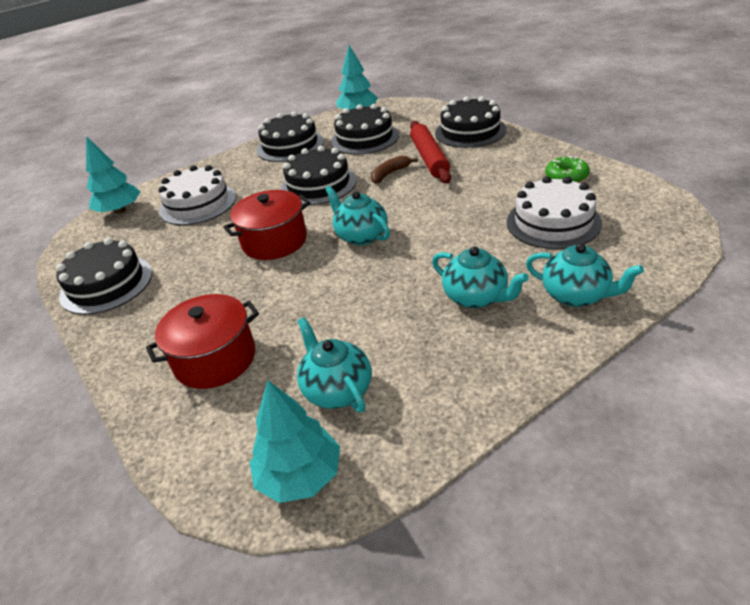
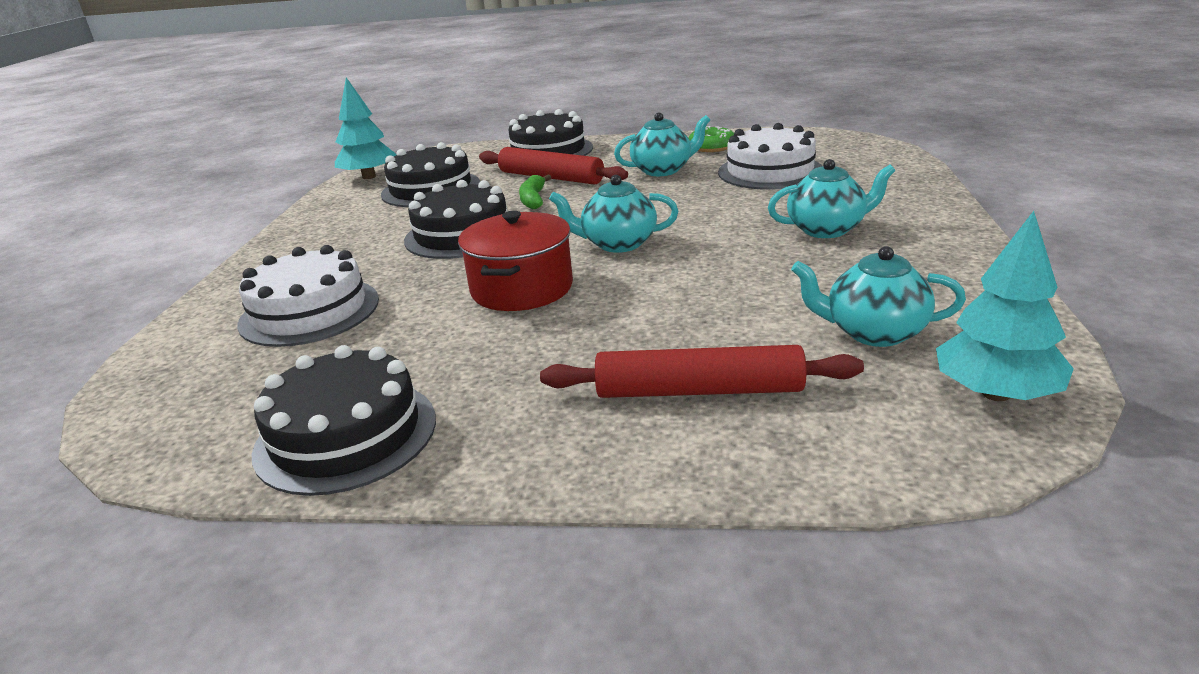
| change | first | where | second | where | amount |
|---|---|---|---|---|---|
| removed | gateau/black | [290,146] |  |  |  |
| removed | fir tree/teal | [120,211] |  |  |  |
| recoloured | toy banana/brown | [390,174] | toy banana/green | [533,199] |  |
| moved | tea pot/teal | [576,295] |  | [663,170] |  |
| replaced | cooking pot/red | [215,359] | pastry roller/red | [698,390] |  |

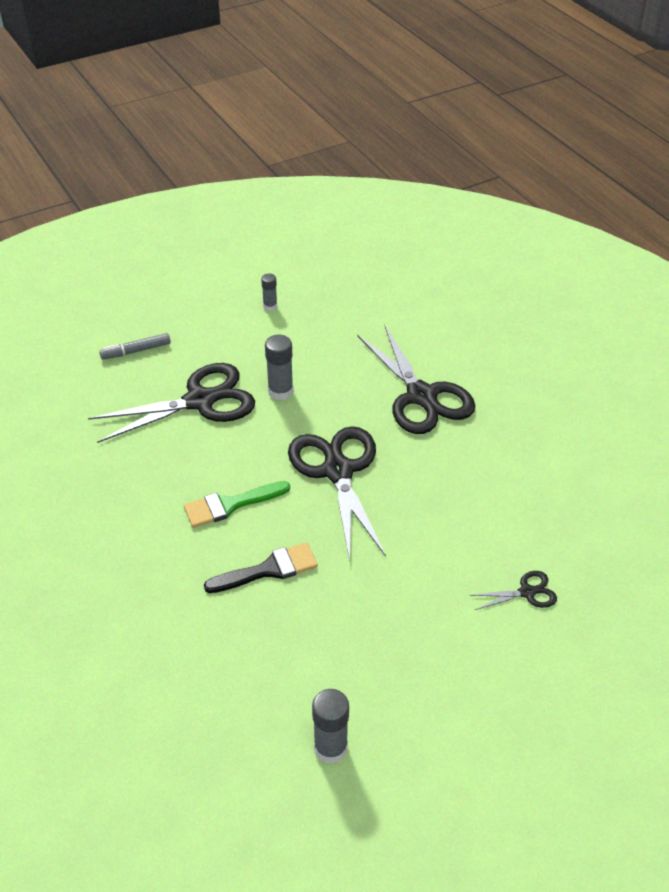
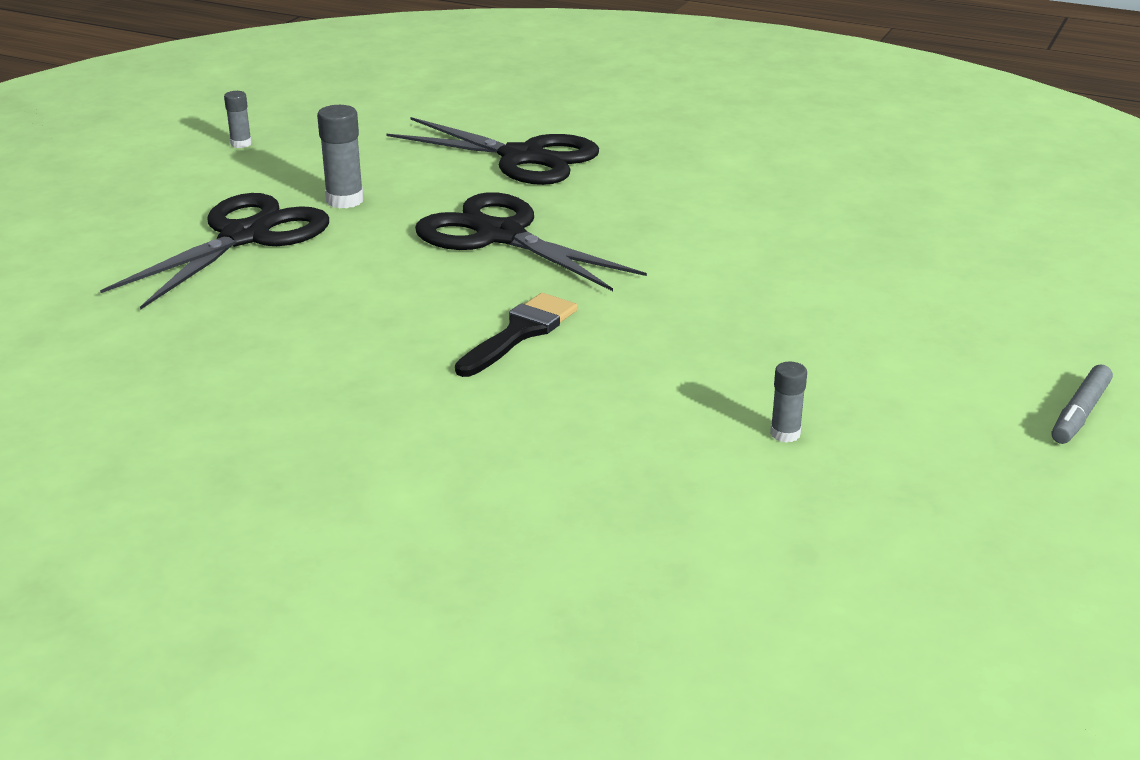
| change | first | where | second | where | amount |
|---|---|---|---|---|---|
| moved | marker pen/gray | [136,351] |  | [1080,413] |  |
| removed | brush/green | [230,505] |  |  |  |
| removed | scissors/black | [527,592] |  |  |  |
| resized | glue stick/gray | [330,748] |  | [785,434] | x0.60 |

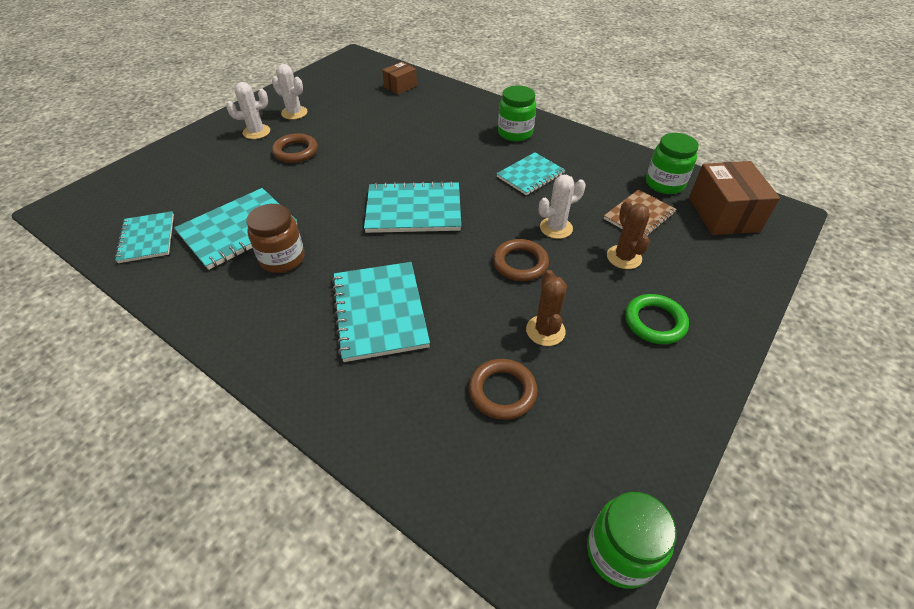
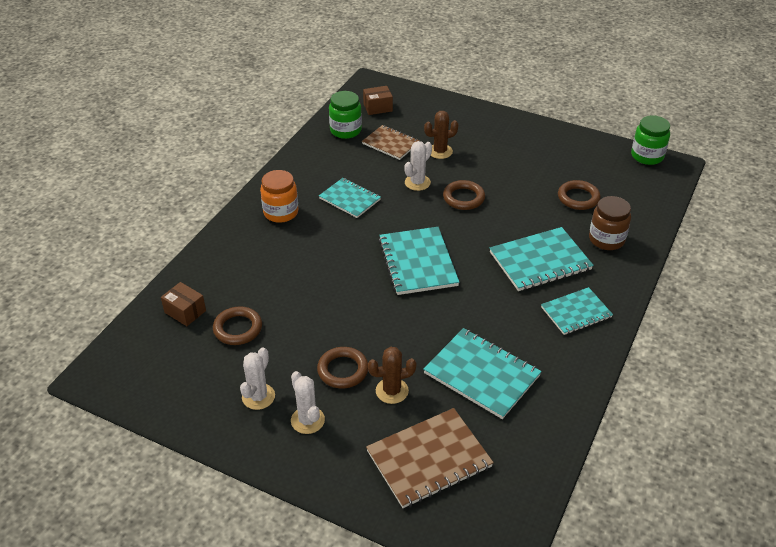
| change | first | where | second | where | amount |
|---|---|---|---|---|---|
| recoloured | preserve jar/green | [515,133] | preserve jar/orange-coloured | [281,212] |  |
| resized | box/brown | [723,214] |  | [377,107] | x0.57 |
| turned | saguaro cactus/snow-white | [556,228] |  | [417,182] | 75 degrees clockwise |
| moved | preserve jar/brown | [282,259] |  | [606,239] |  |
| moved | exercise book/teal | [147,238] |  | [576,312] |  |
| moved | saguaro cactus/brown | [545,331] |  | [392,391] |  |
| removed | torus/green | [655,322] |  |  |  |
| added |  |  | torus/brown | [238,328] |  |
| added |  |  | exercise book/brown | [429,459] |  |

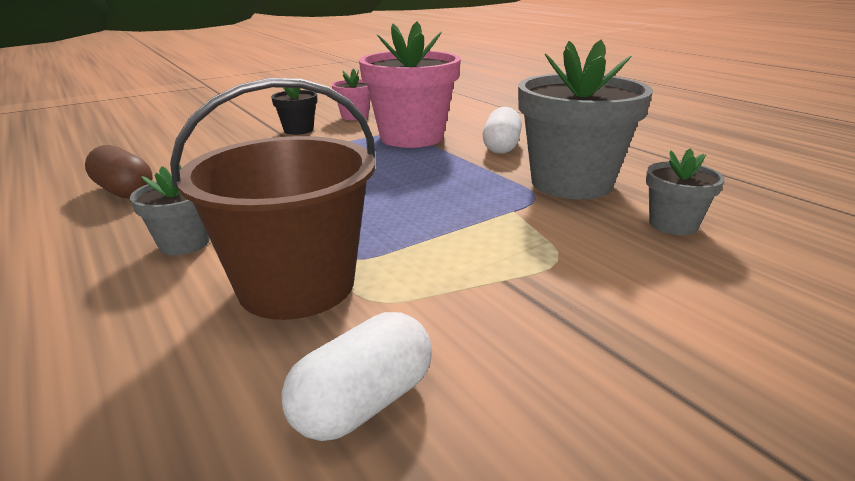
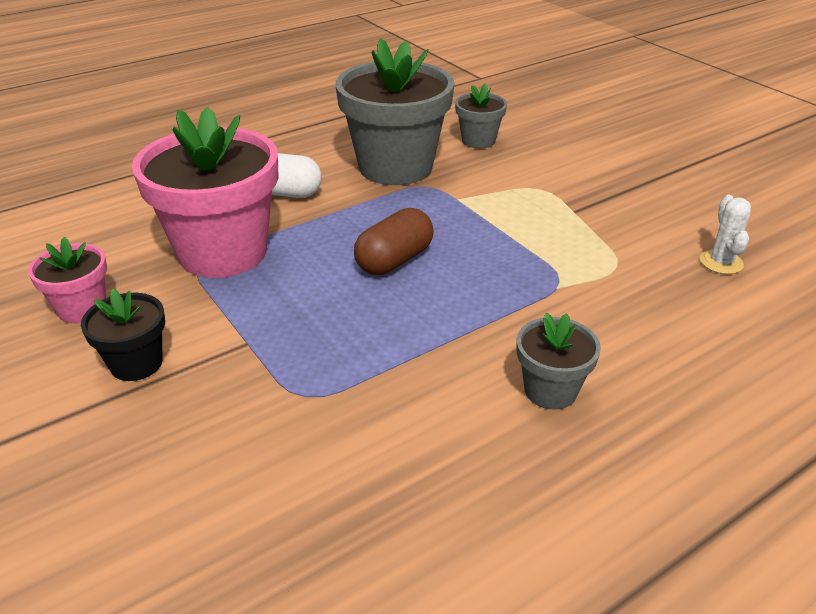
| change | first | where | second | where | amount |
|---|---|---|---|---|---|
| removed | pail/brown | [297,285] |  |  |  |
| moved | pill/brown | [124,191] |  | [394,260] |  |
| replaced | pill/snow-white | [363,402] | saguaro cactus/snow-white | [721,262] |  |

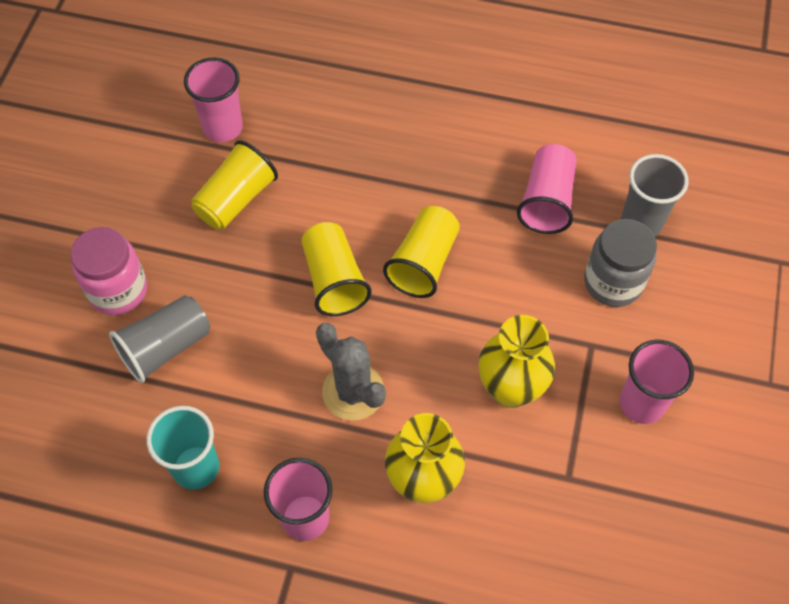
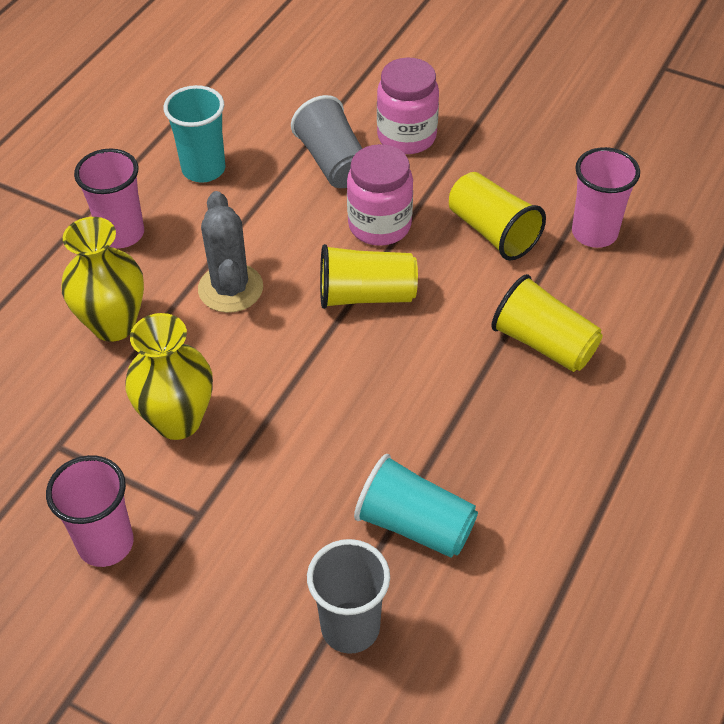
| change | first | where | second | where | amount |
|---|---|---|---|---|---|
| recoloured | beaker/rosy | [546,201] | beaker/teal | [415,524] |  |
| moved | beaker/yellow | [423,262] |  | [544,343] |  |
| removed | preserve jar/gray | [613,282] |  |  |  |
| turned | saguaro cactus/gray | [353,392] |  | [230,288] | 75 degrees counterclockwise |
| added |  |  | preserve jar/rosy | [379,225] |  |

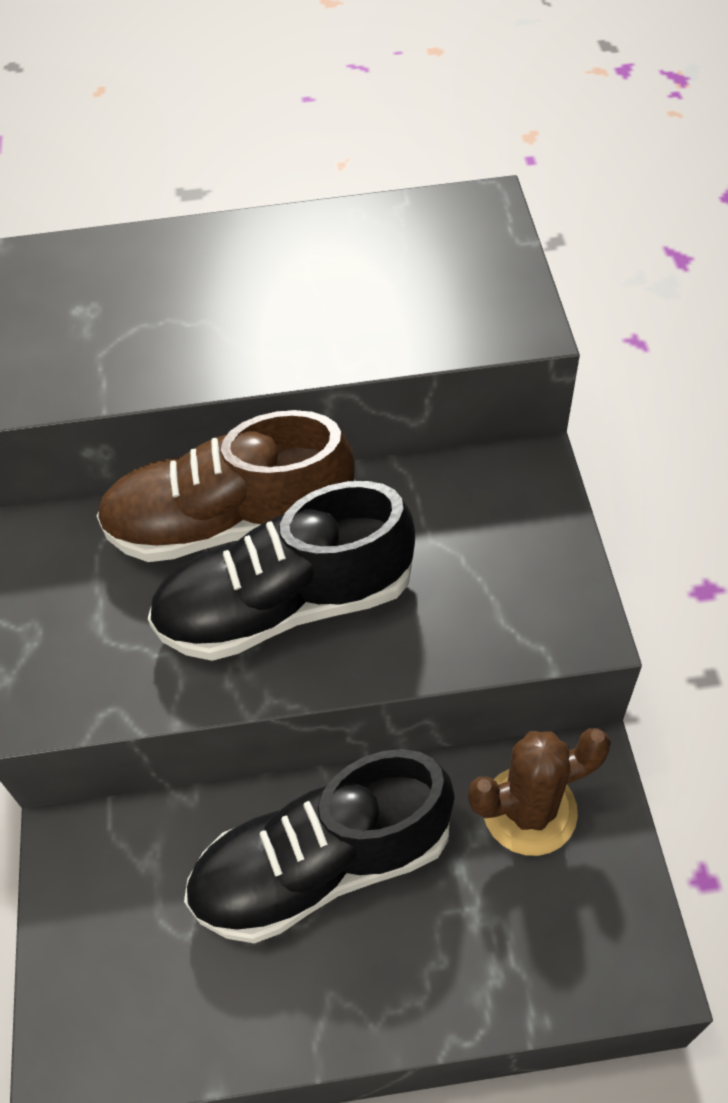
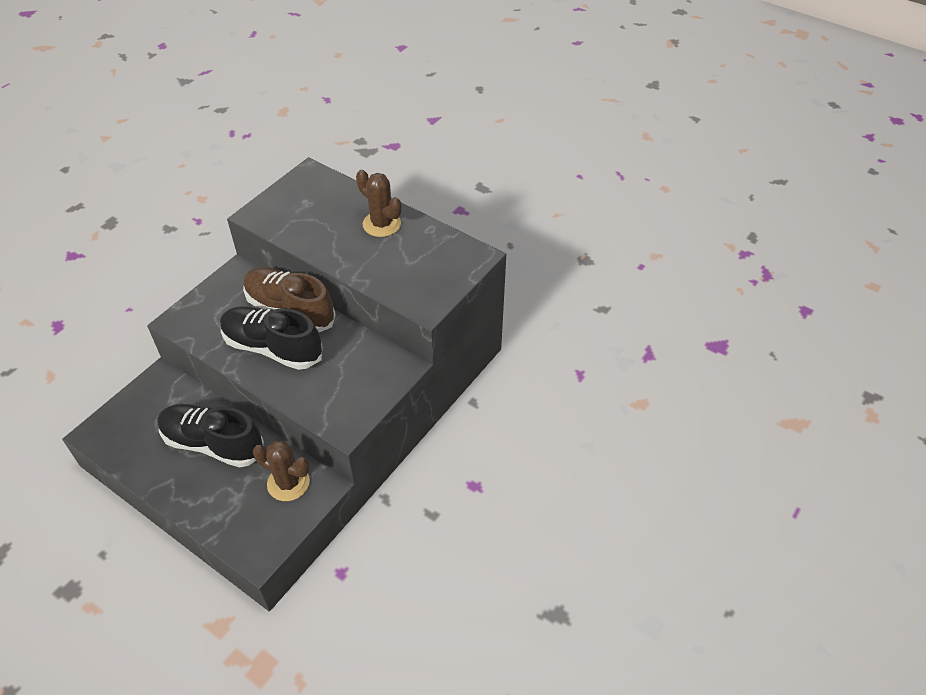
| change | first | where | second | where | amount |
|---|---|---|---|---|---|
| added |  |  | saguaro cactus/brown | [382,224] |  |

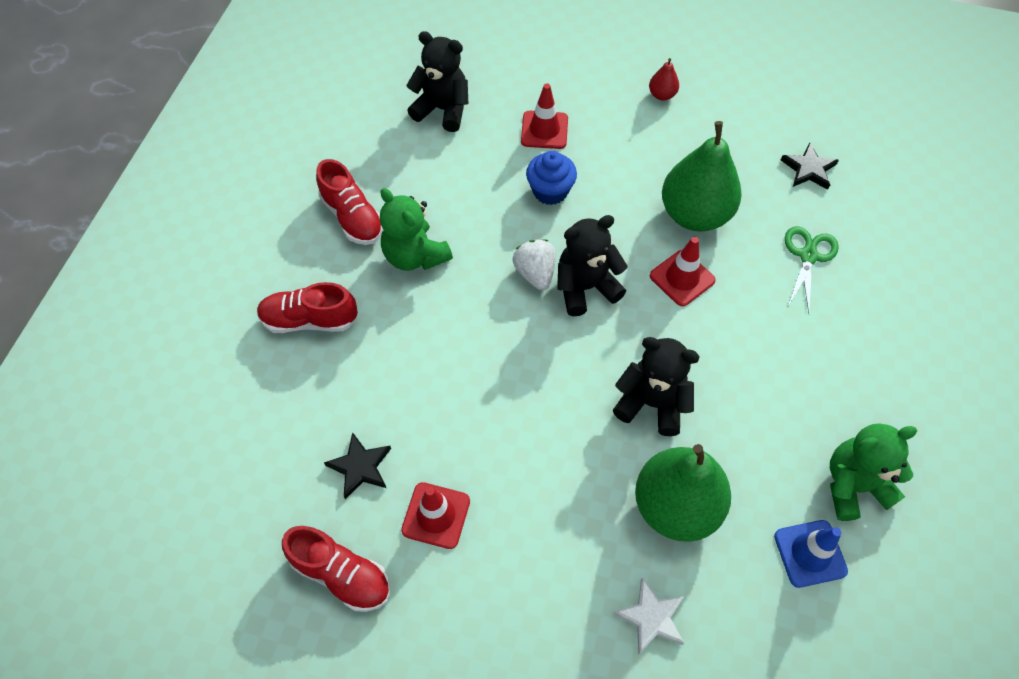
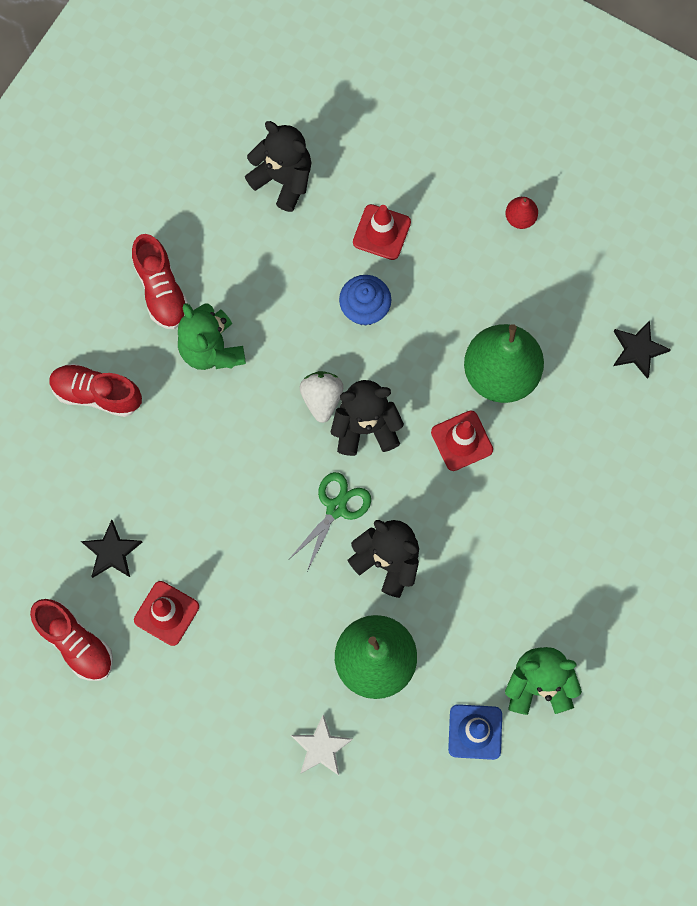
| change | first | where | second | where | amount |
|---|---|---|---|---|---|
| moved | scissors/green | [808,256] |  | [336,508] |  |

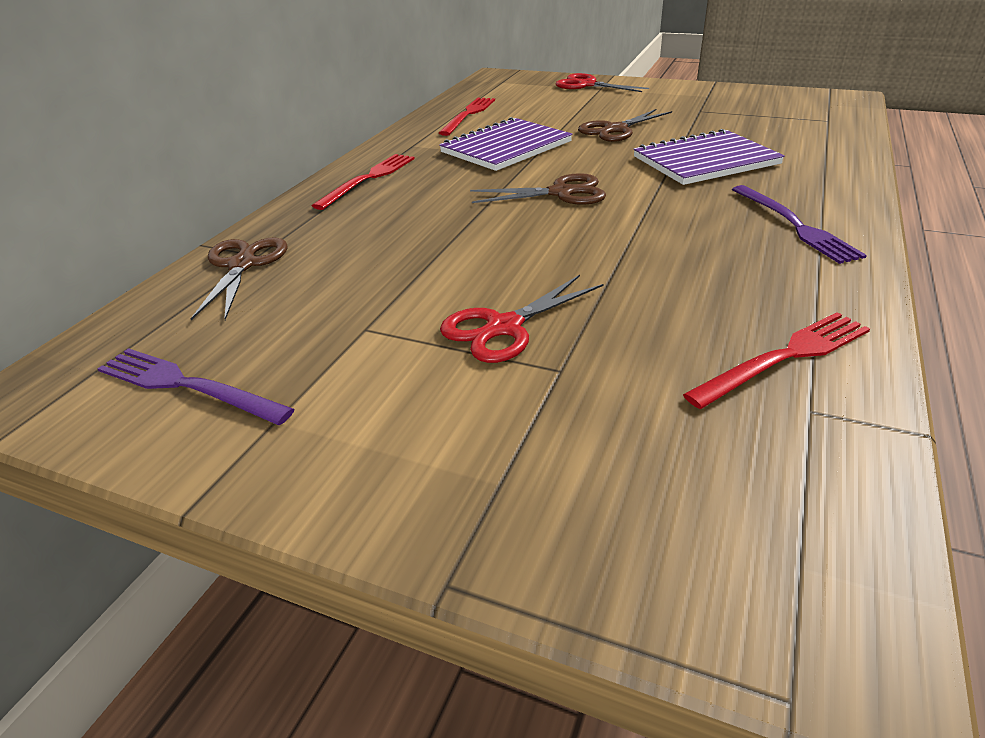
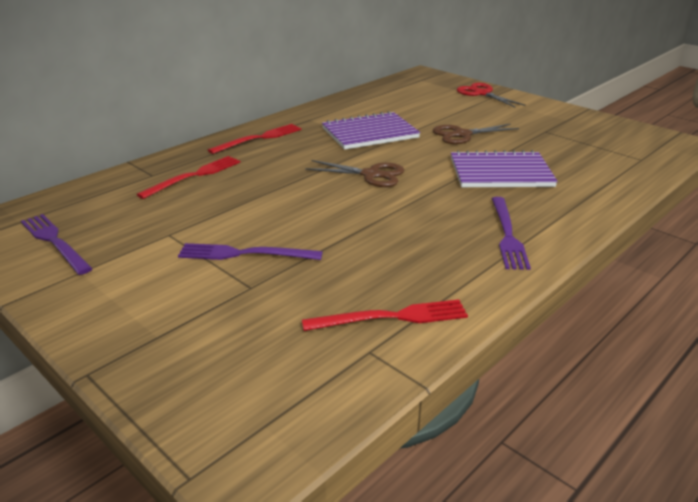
| change | first | where | second | where | amount |
|---|---|---|---|---|---|
| moved | table fork/red | [468,115] |  | [194,176] |  |
| removed | scissors/brown | [242,265] |  |  |  |
| replaced | scissors/red | [504,327] | table fork/violet | [244,254] |  |

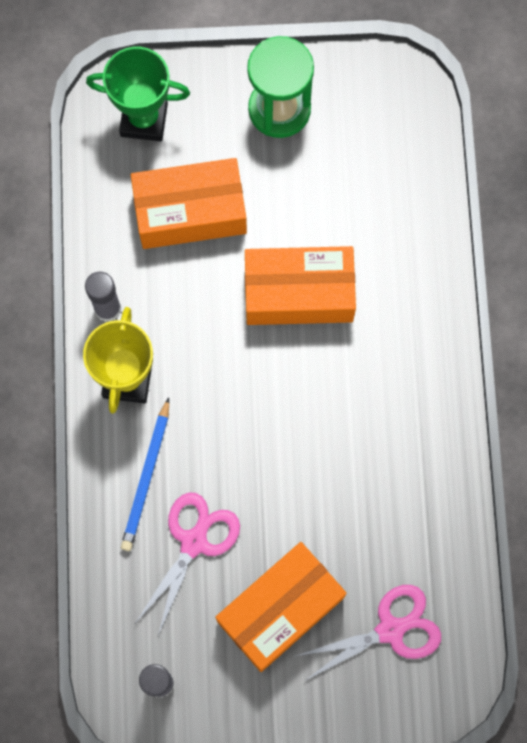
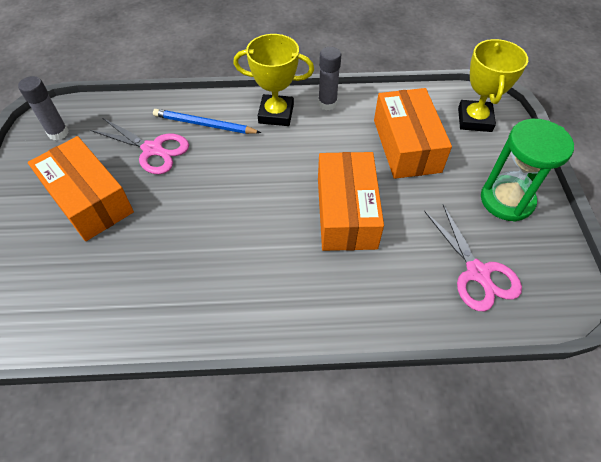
| change | first | where | second | where | amount |
|---|---|---|---|---|---|
| recoloured | award cup/green | [144,119] | award cup/yellow | [474,120] |  |
| moved | scissors/rosy | [390,630] |  | [477,272] |  |

